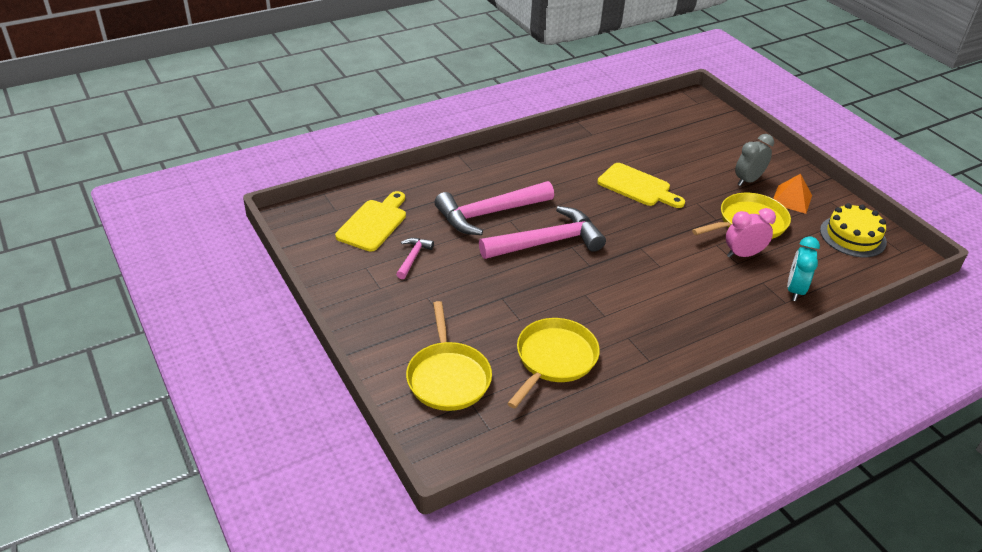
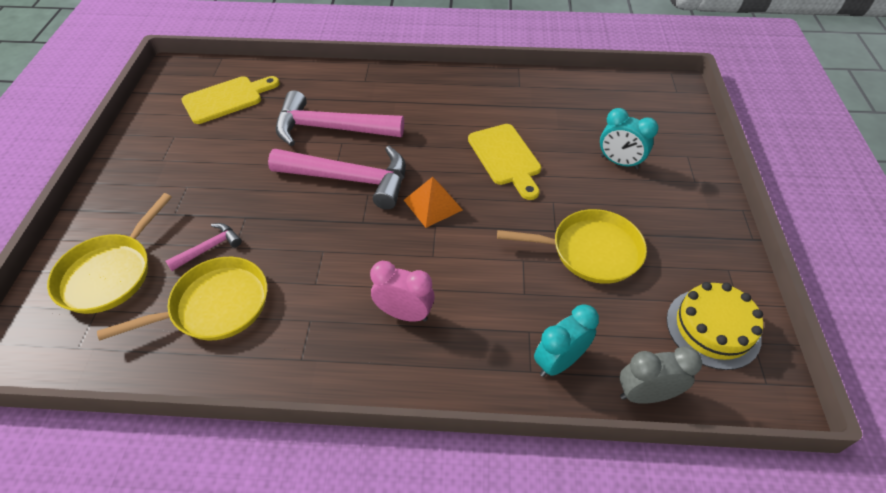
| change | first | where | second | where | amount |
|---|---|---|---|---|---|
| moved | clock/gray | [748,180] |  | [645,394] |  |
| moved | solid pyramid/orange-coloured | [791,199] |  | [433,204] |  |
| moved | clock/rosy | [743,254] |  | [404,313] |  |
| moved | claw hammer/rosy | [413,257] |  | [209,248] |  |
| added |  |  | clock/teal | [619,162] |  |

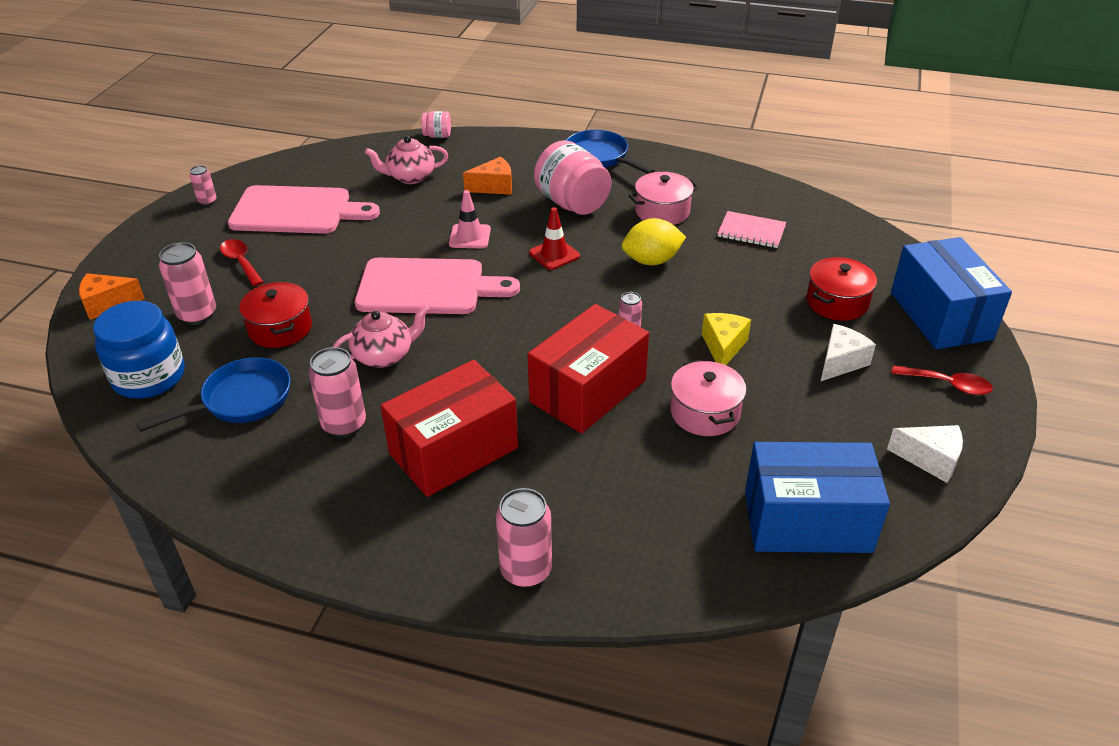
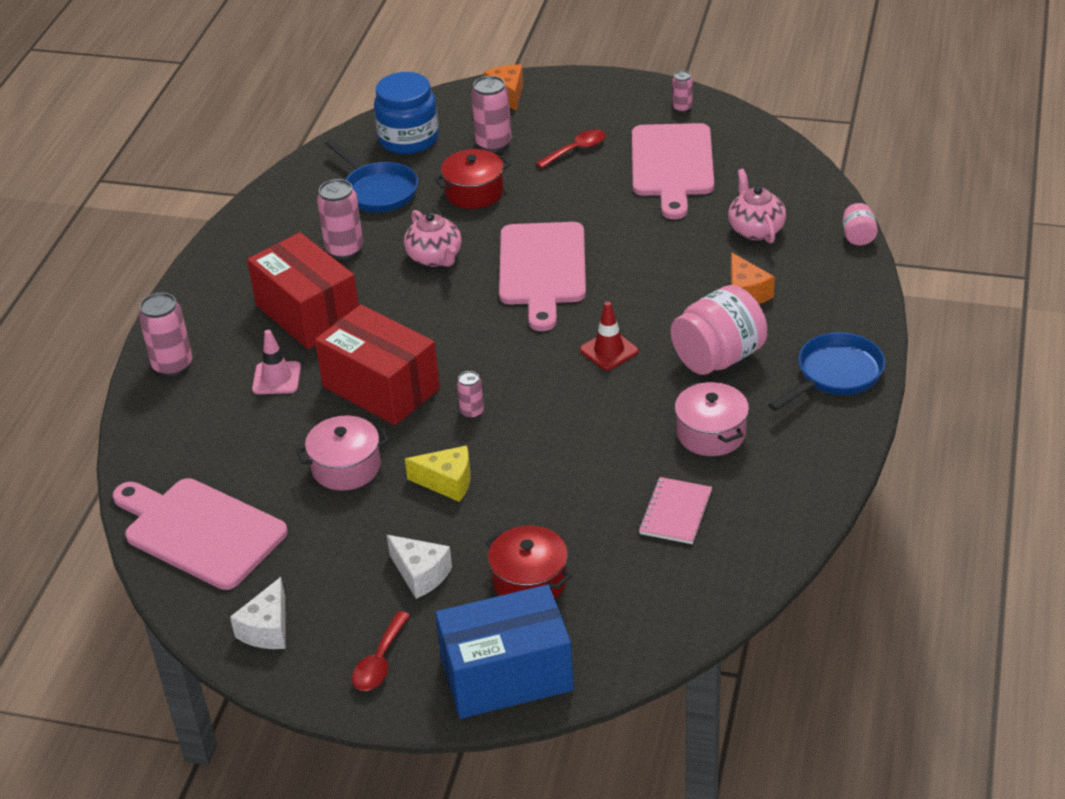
| change | first | where | second | where | amount |
|---|---|---|---|---|---|
| moved | road cone/rosy | [469,237] |  | [276,378] |  |
| removed | citrus fruit/yellow | [652,261] |  |  |  |
| replaced | box/blue | [807,521] | chopping board/rosy | [200,531] |  |

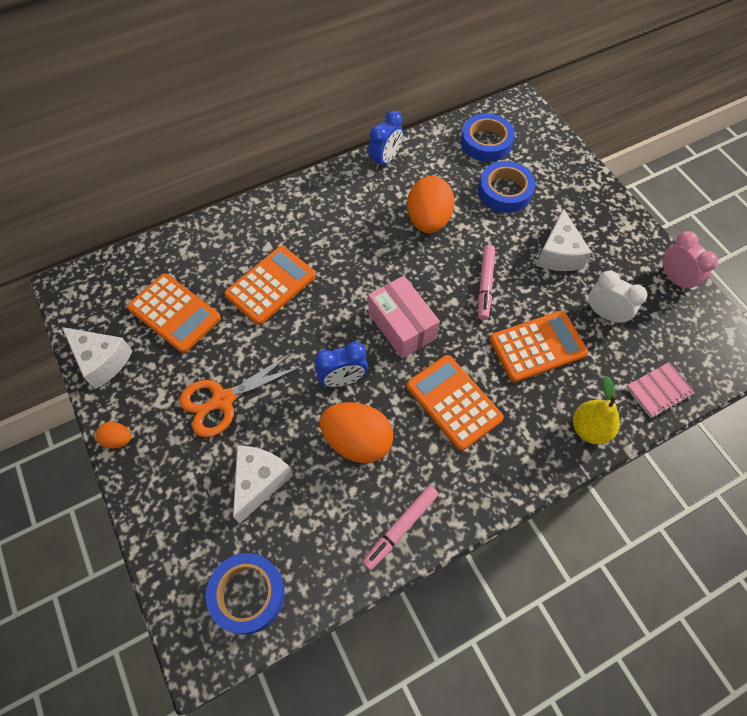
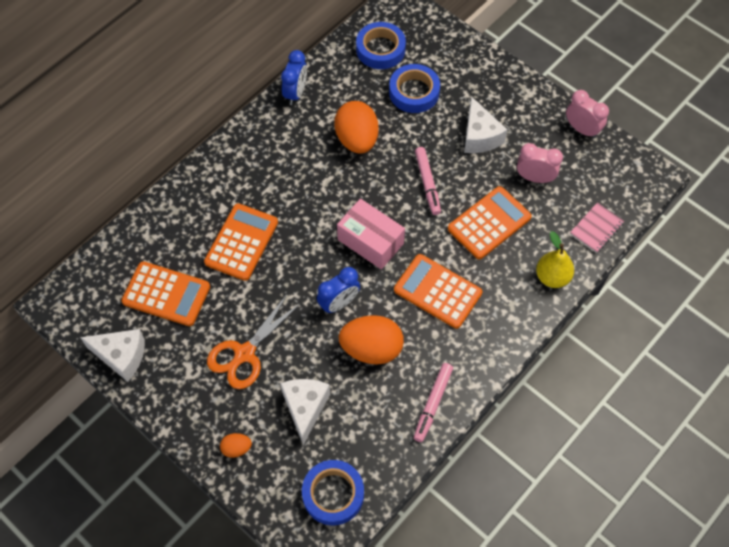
| change | first | where | second | where | amount |
|---|---|---|---|---|---|
| recoloured | clock/snow-white | [605,314] | clock/rosy | [534,178] |  |
| moved | egg/orange-coloured | [118,439] |  | [236,448] |  |

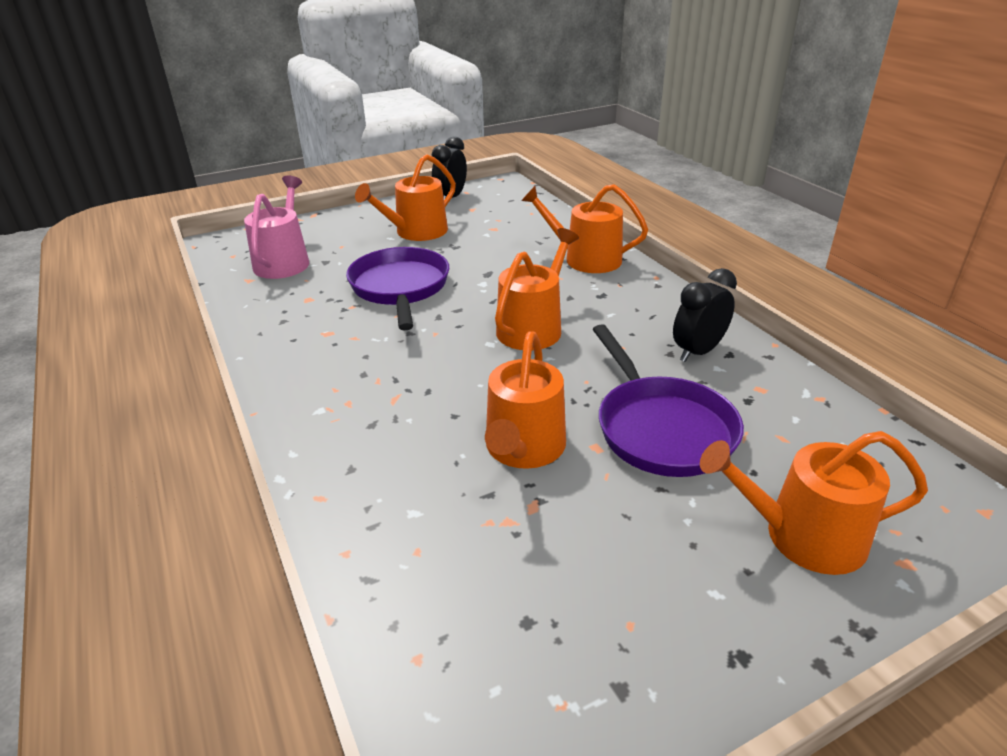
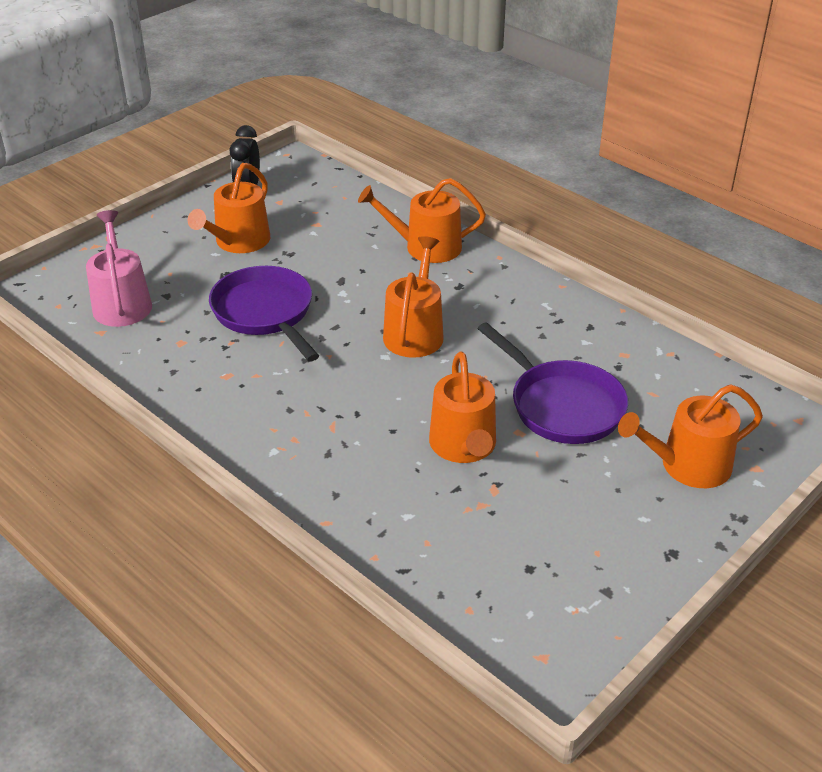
| change | first | where | second | where | amount |
|---|---|---|---|---|---|
| removed | clock/black | [698,352] |  |  |  |

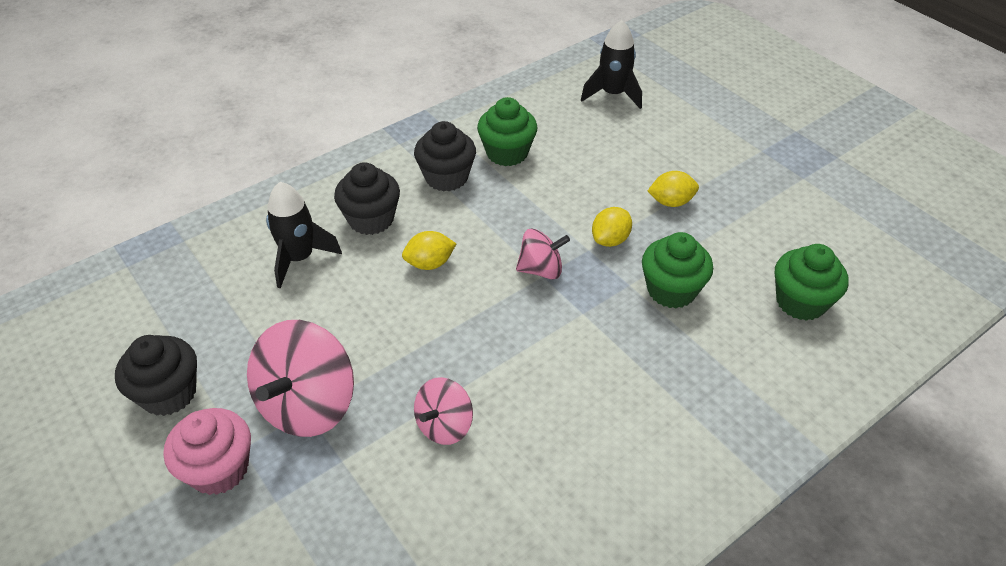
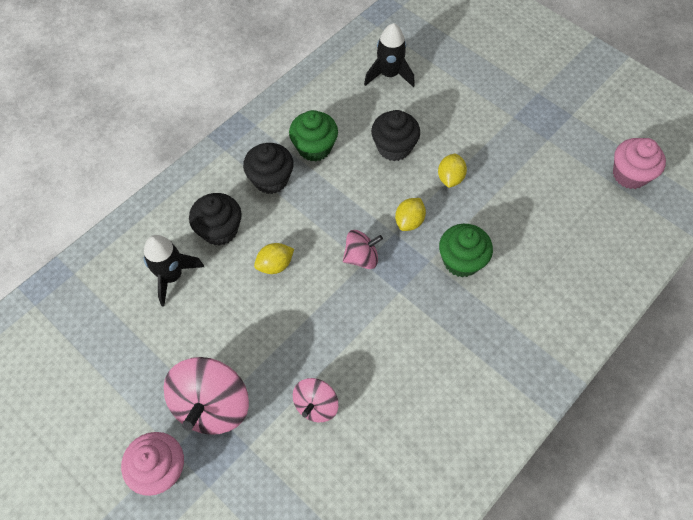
| change | first | where | second | where | amount |
|---|---|---|---|---|---|
| turned | citrus fruit/yellow | [671,202] |  | [450,178] | 60 degrees counterclockwise |
| removed | cupcake/green | [800,302] |  |  |  |
| moved | cupcake/black | [169,393] |  | [394,147] |  |
| added |  |  | cupcake/rosy | [629,175] |  |

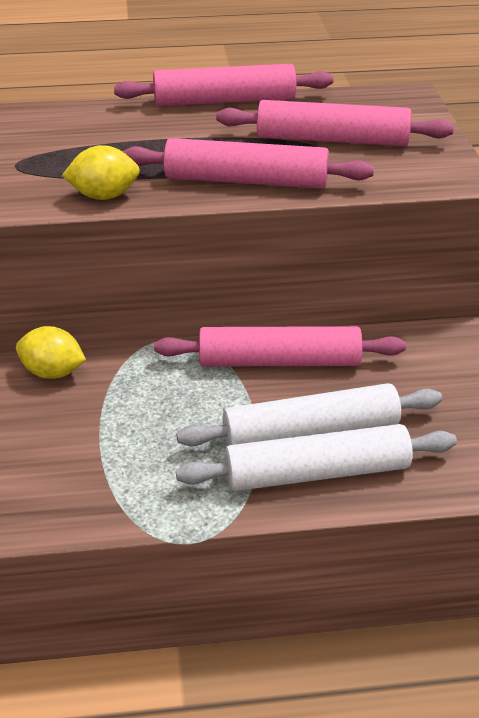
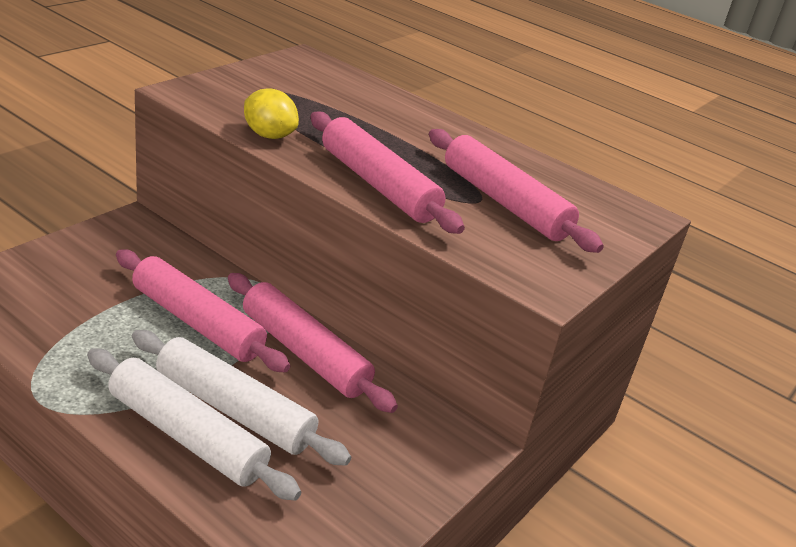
| change | first | where | second | where | amount |
|---|---|---|---|---|---|
| moved | pastry roller/rosy | [224,101] |  | [197,322] |  |
| removed | citrus fruit/yellow | [53,372] |  |  |  |

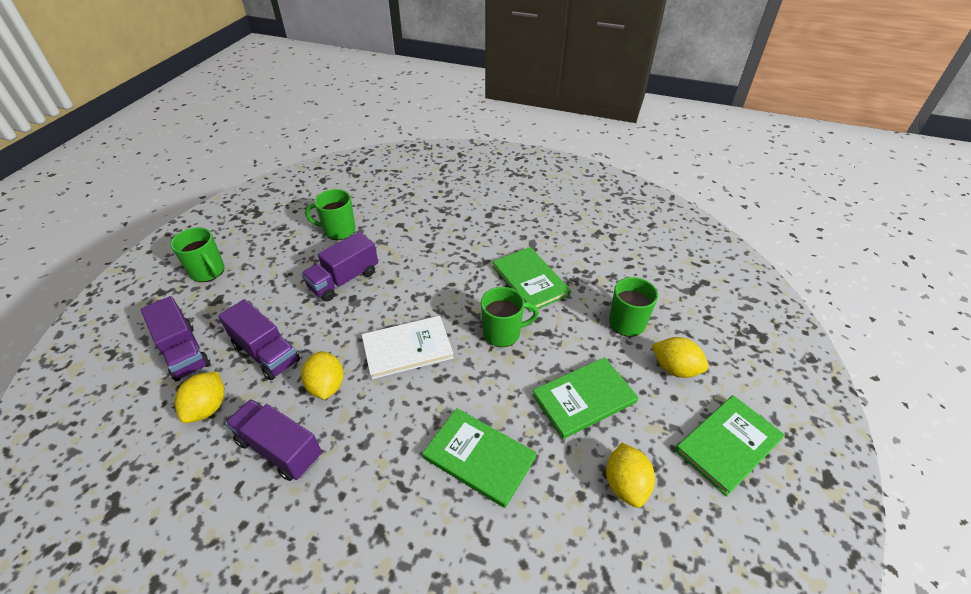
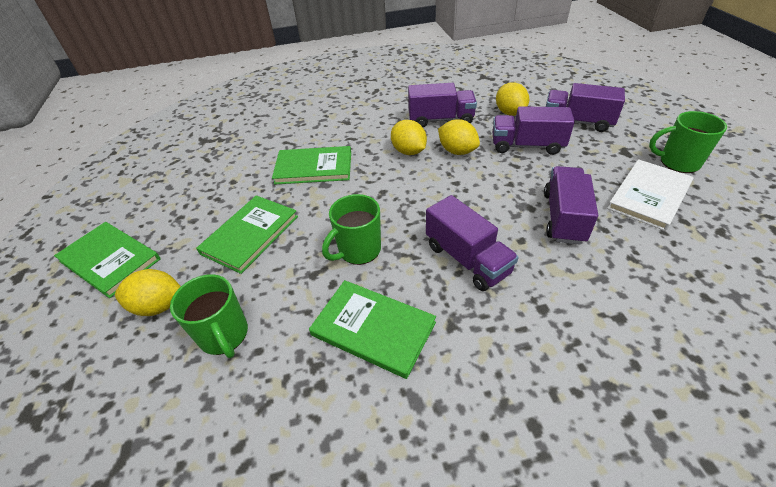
| change | first | where | second | where | amount |
|---|---|---|---|---|---|
| removed | tea mug/green | [338,231] |  |  |  |
| moved | book/snow-white | [407,348] |  | [649,196] |  |
| turned | book/green | [728,445] |  | [110,260] | 75 degrees counterclockwise |
| moved | citrus fruit/yellow | [625,484] |  | [408,151] |  |
| added |  |  | toy truck/violet | [467,259] |  |

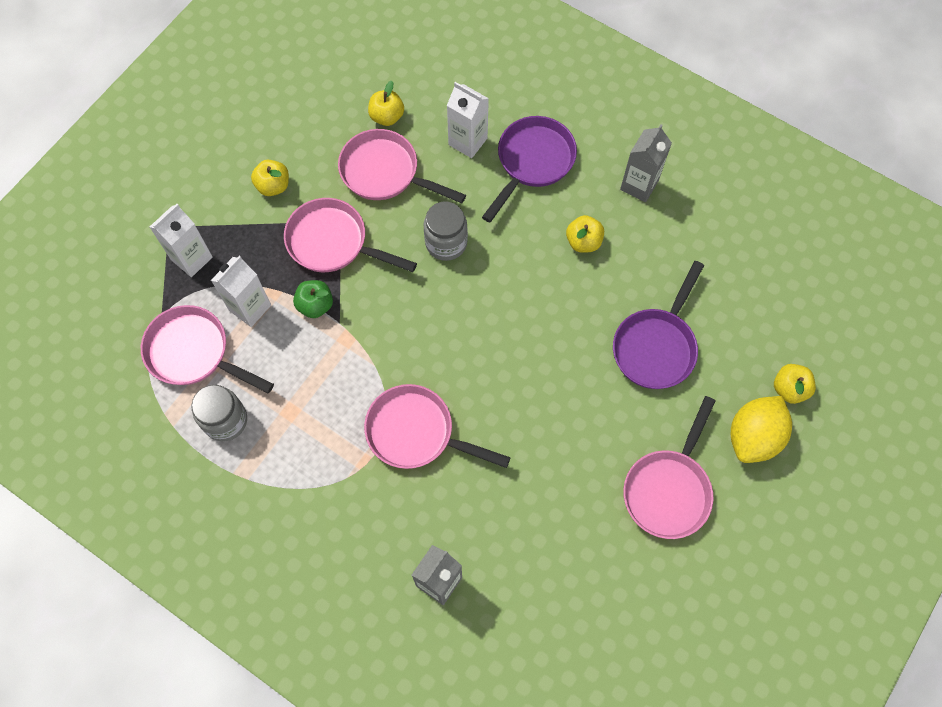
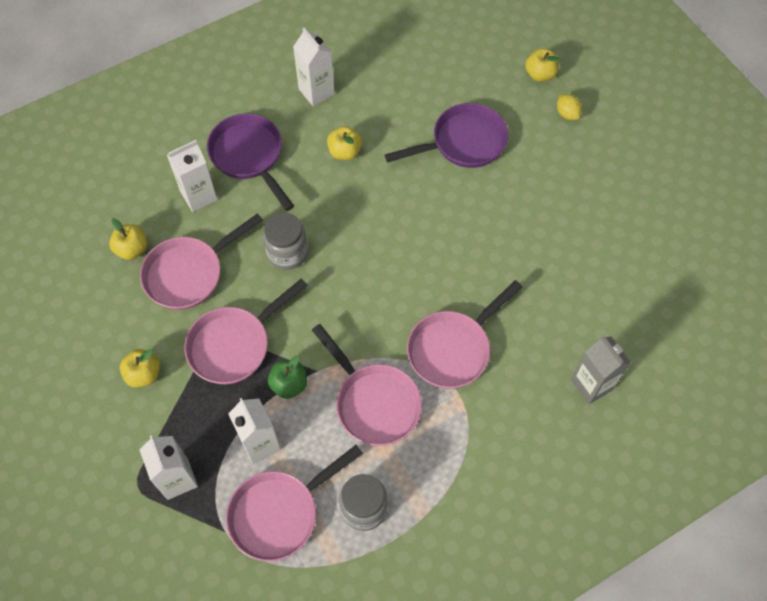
| change | first | where | second | where | amount |
|---|---|---|---|---|---|
| recoloured | juice carton/gray | [639,185] | juice carton/snow-white | [316,91] |  |
| turned | skillet/violet | [656,346] |  | [463,143] | 75 degrees counterclockwise |
| moved | skillet/rosy | [669,489] |  | [374,402] |  |
| resized | citrus fruit/yellow | [753,436] |  | [567,114] | x0.50 |

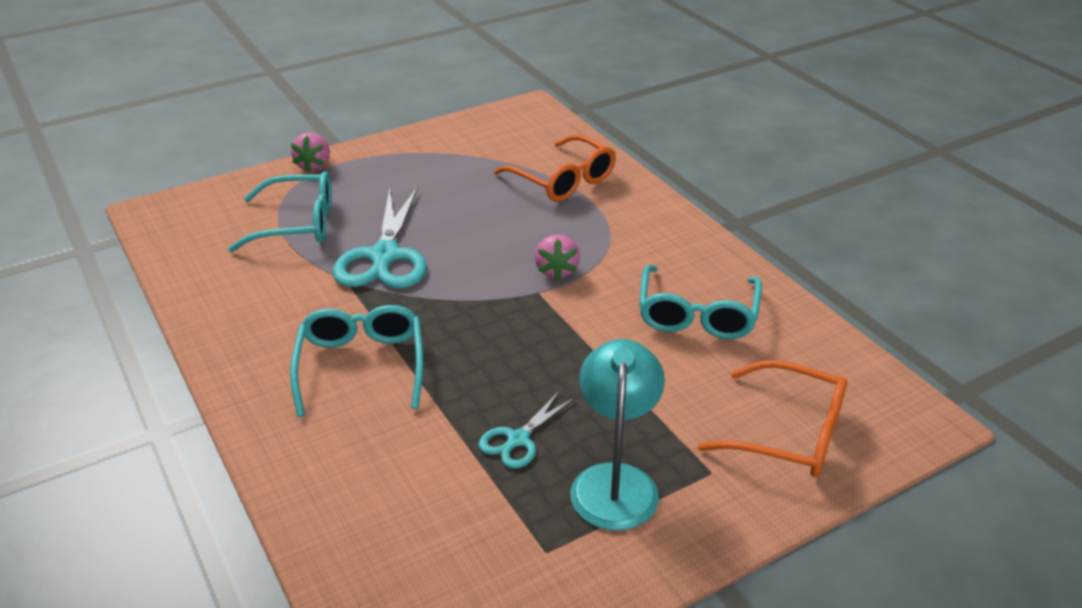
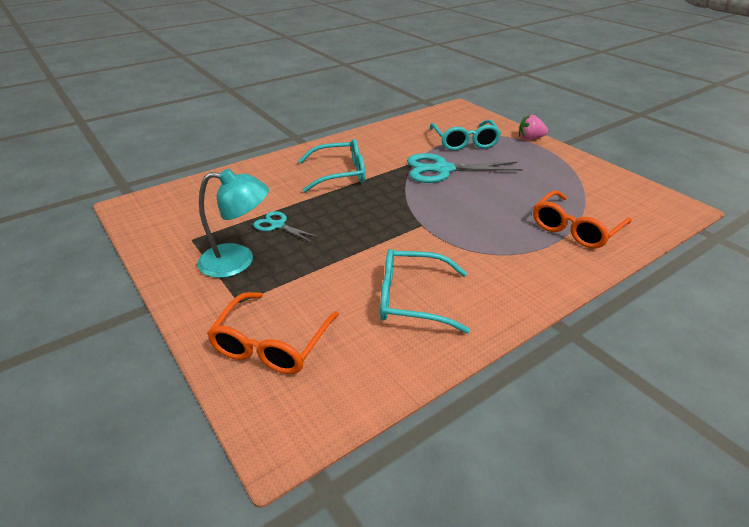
| change | first | where | second | where | amount |
|---|---|---|---|---|---|
| removed | toy strawberry/rosy | [557,271] |  |  |  |

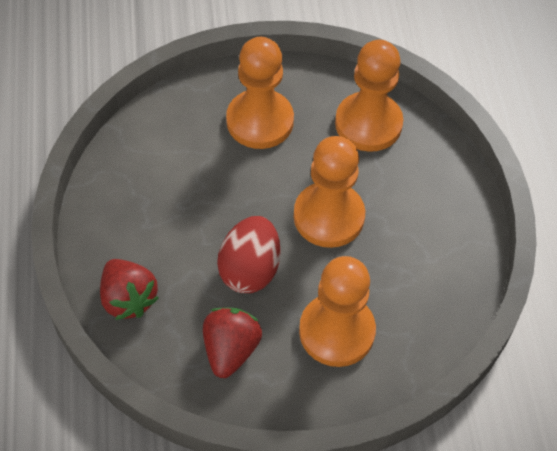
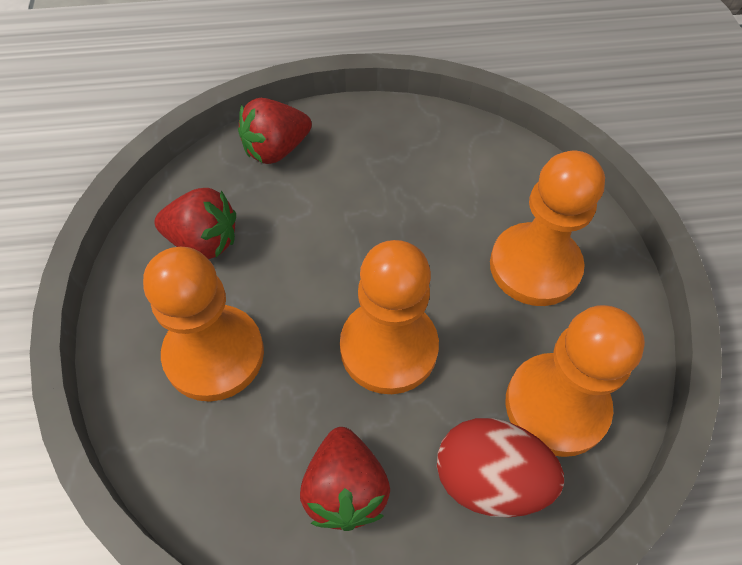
| change | first | where | second | where | amount |
|---|---|---|---|---|---|
| moved | egg/red | [250,269] |  | [489,479] |  |
| added |  |  | toy strawberry/red | [345,489] |  |

